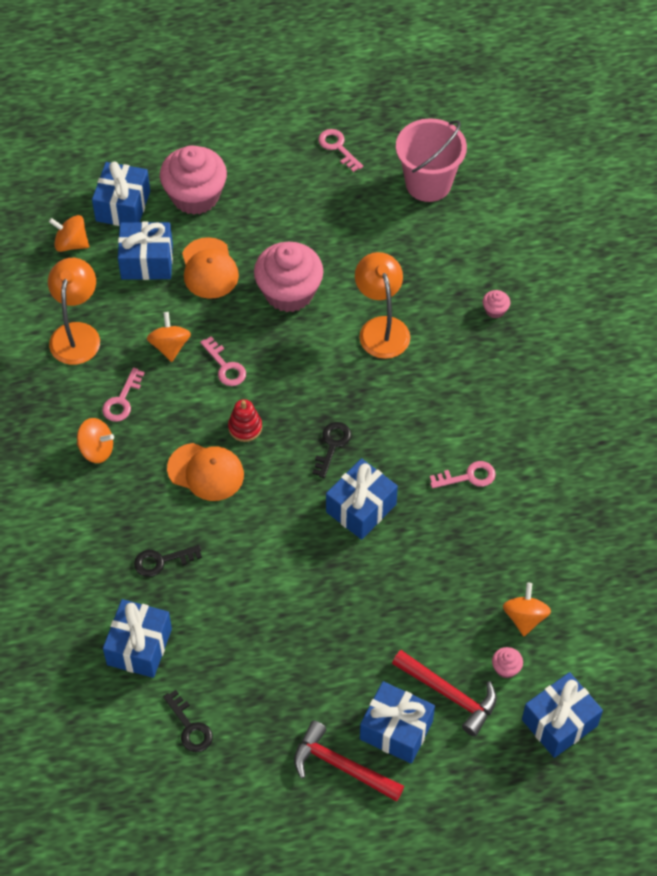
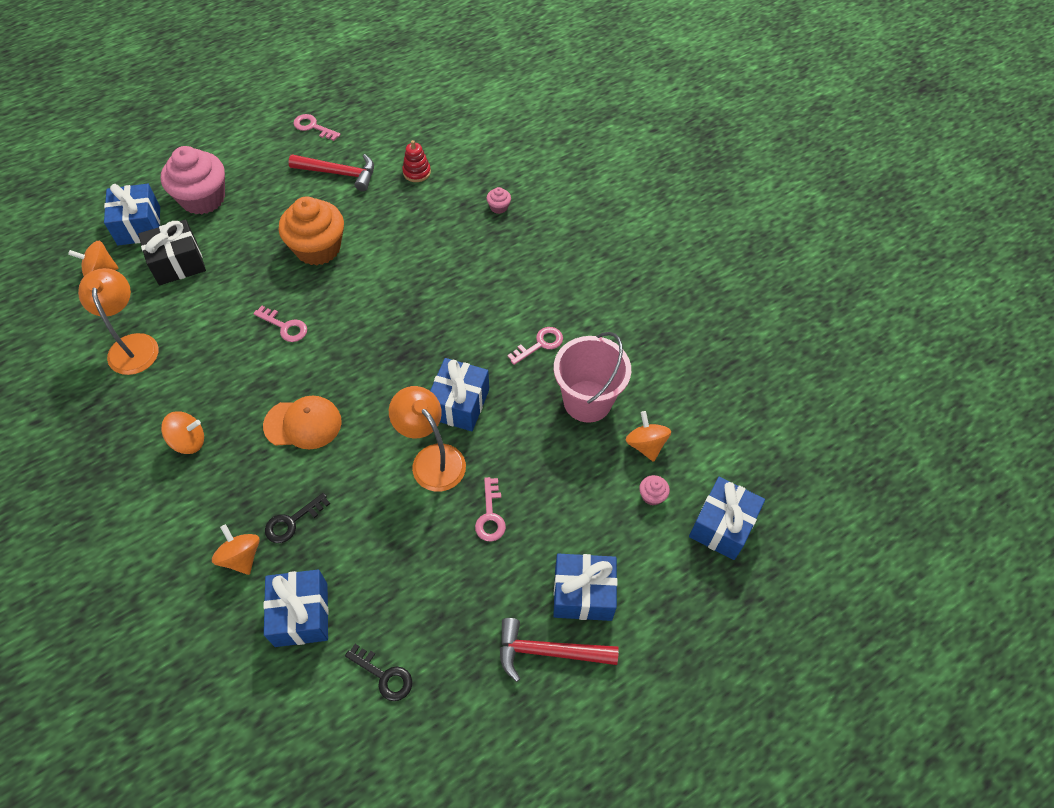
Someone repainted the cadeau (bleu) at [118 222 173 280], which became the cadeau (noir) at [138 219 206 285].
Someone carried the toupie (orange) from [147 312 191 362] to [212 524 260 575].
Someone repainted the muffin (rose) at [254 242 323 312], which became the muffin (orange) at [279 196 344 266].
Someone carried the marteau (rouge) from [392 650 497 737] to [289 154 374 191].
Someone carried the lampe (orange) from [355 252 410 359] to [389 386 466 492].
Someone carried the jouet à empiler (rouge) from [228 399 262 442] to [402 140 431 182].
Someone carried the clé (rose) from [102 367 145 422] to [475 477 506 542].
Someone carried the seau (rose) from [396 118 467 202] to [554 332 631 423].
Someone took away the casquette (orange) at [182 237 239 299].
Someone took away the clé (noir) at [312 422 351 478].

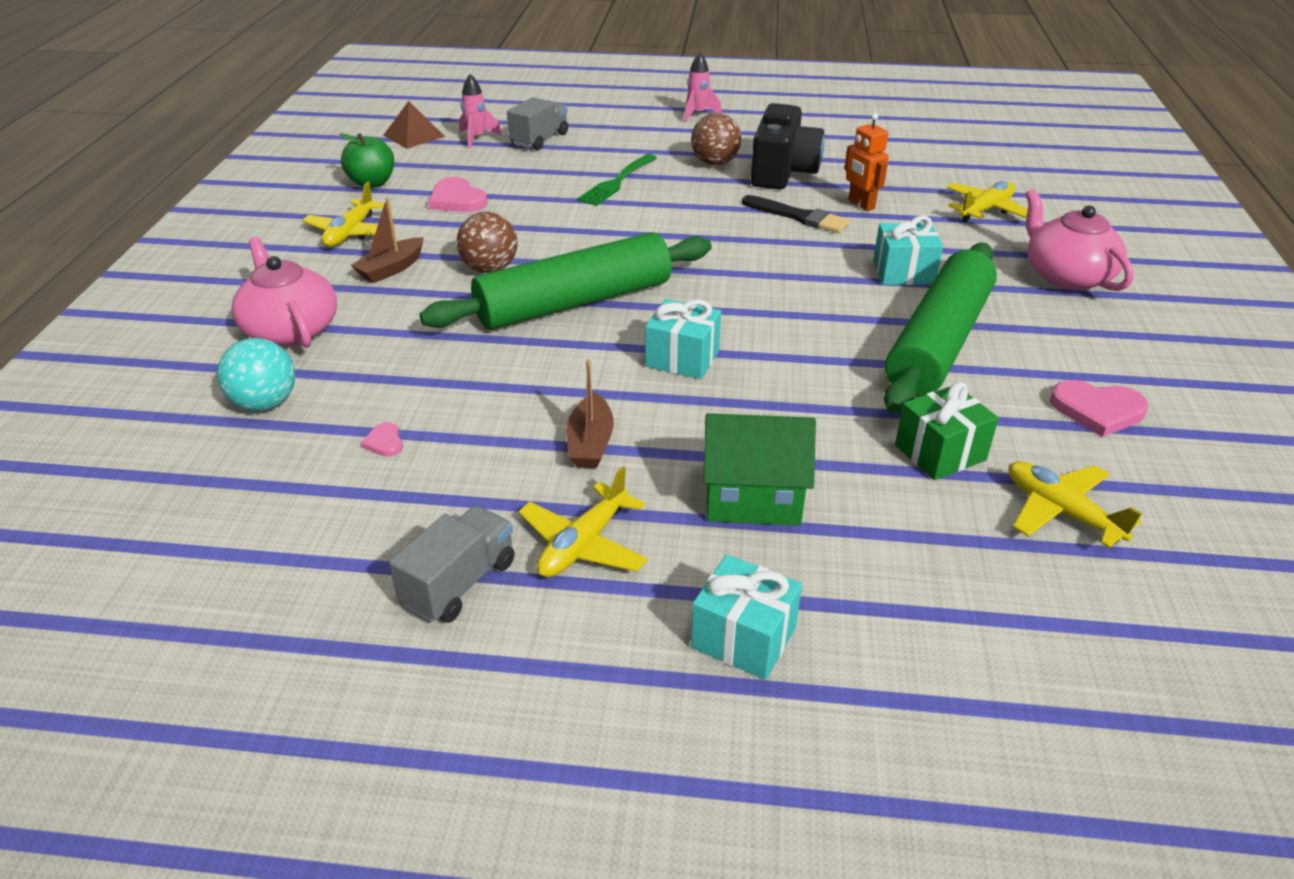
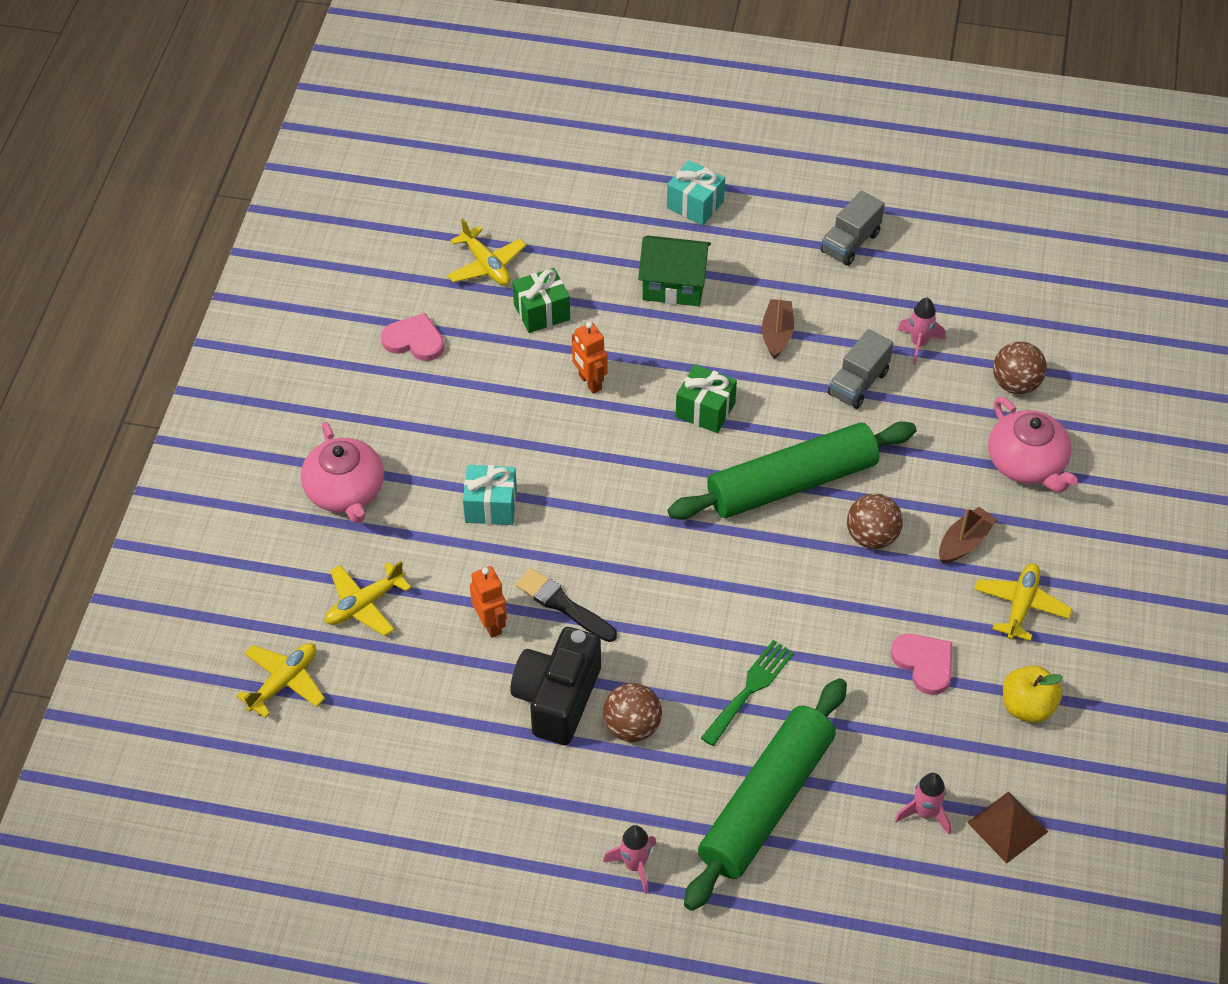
Someone carried the avion (jaune) from [518 466 648 577] to [236 643 325 718].
Someone put down the robot (orange) at [572 322 608 394].
Someone repainted the cadeau (turquoise) at [645 299 721 379], which became the cadeau (vert) at [676 364 737 433].
Someone carried the rouleau à pâtisserie (vert) from [884 243 997 414] to [684 678 847 911].
Someone carried the camion (gris) from [507 97 568 150] to [828 329 893 409].
Someone swapped the cœur (rose) at [361 422 403 457] for the fusée (rose) at [897 298 945 365].
Someone repainted the balle (turquoise) at [217 338 295 411], which became the balle (marron) at [993 341 1047 394].
Someone repainted the pomme (vert) at [339 133 394 188], which became the pomme (jaune) at [1003 665 1063 723].

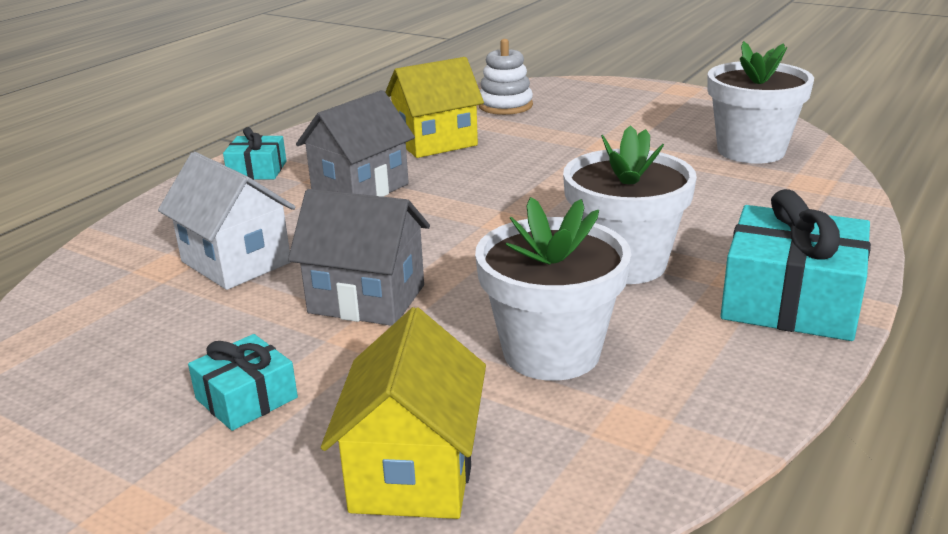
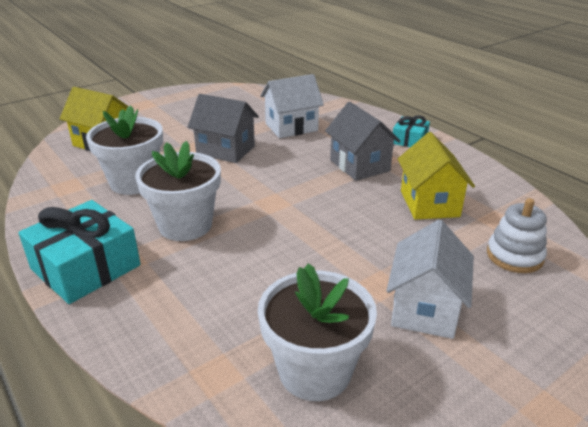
Someone rotated the maison (gris) at [288 189 430 326] by 75 degrees clockwise.
Someone put down the maison (blanc) at [386 220 474 339].
Someone took away the cadeau (turquoise) at [188 334 298 431].

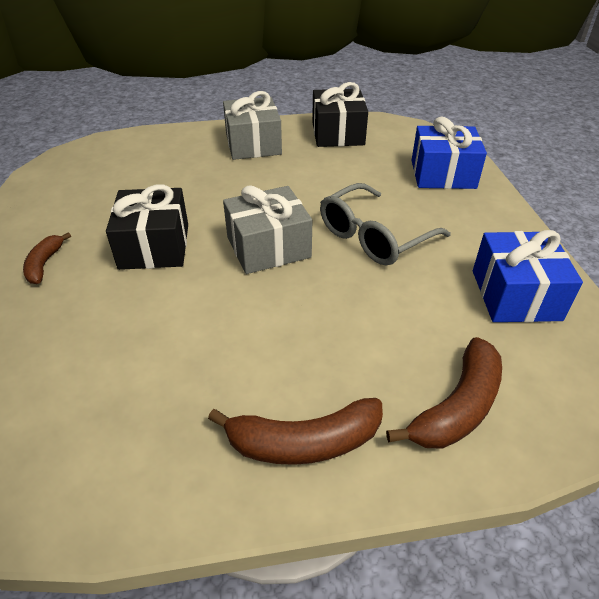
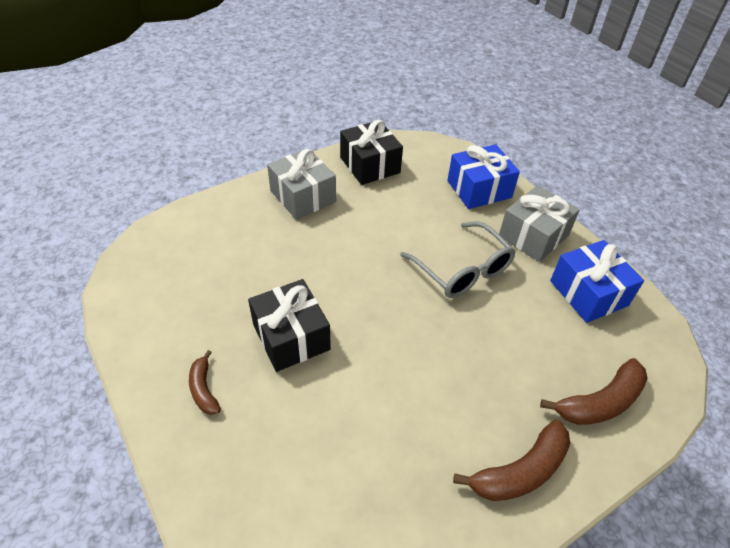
Someone rotated the lunettes (gris) at [320 183 451 265] by 60 degrees counterclockwise.
Someone carried the cadeau (gris) from [223 185 312 274] to [499 185 580 262].
Someone rotated the banane (marron) at [386 337 502 449] by 45 degrees clockwise.

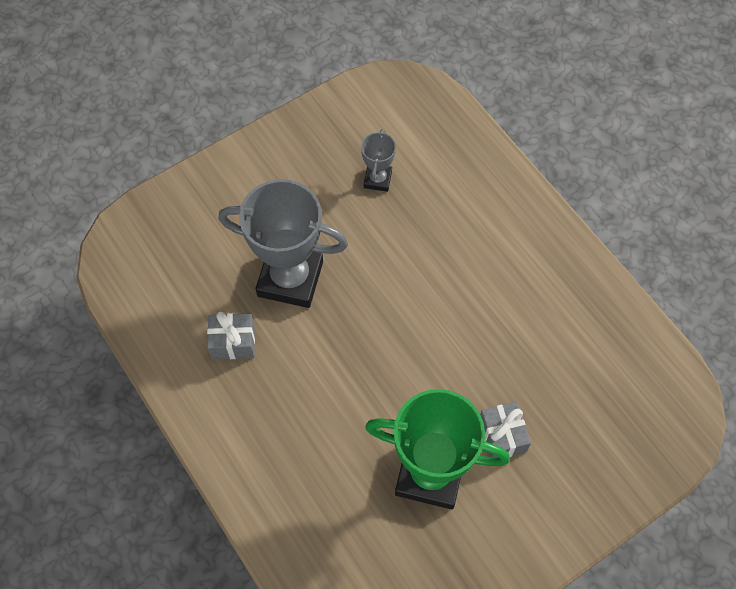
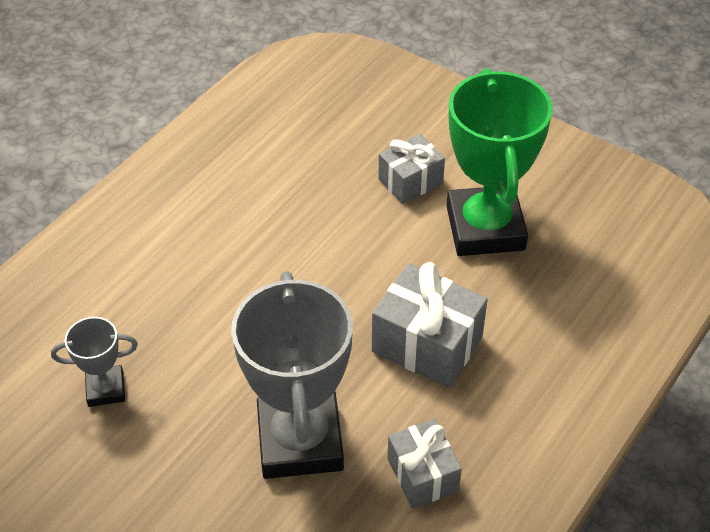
Someone put down the cadeau (gris) at [372 262 488 388].

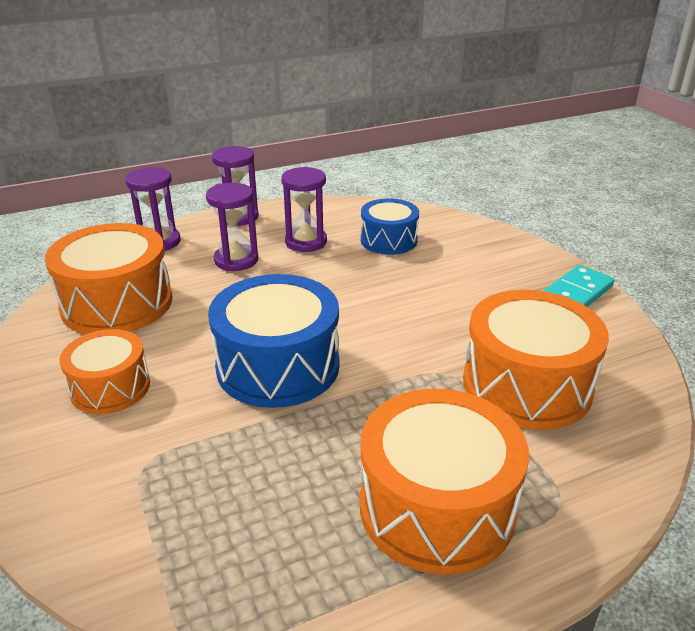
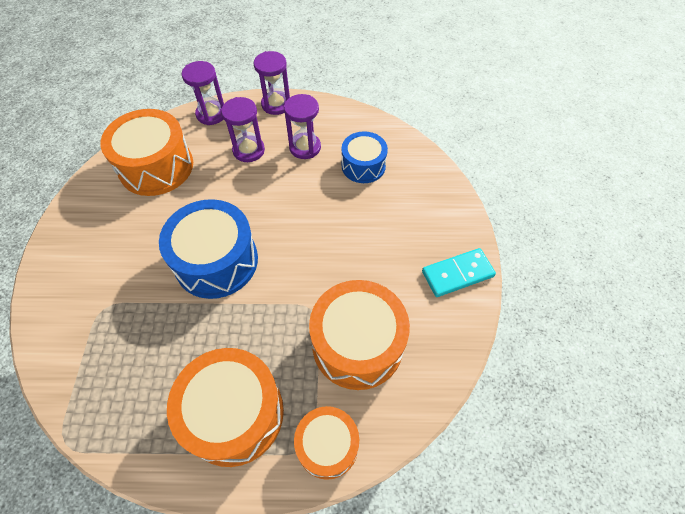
Someone carried the tambour (orange) from [60 329 150 414] to [294 406 359 480].

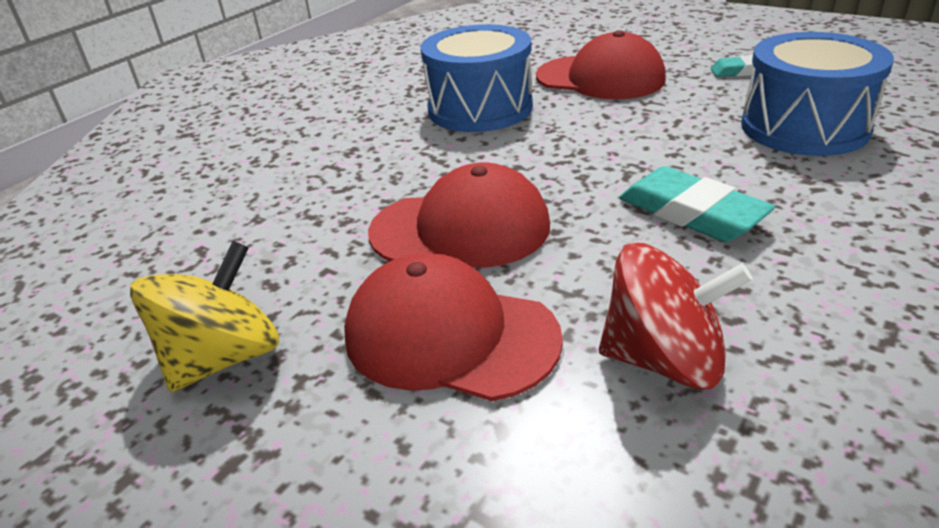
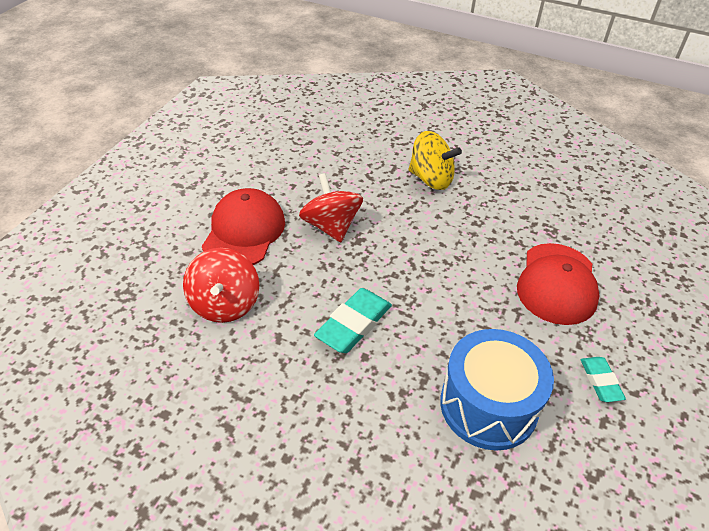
Someone swapped the casquette (rouge) at [368 163 550 268] for the toupie (rouge) at [299 173 363 242].
Someone carried the toupie (jaune) from [130 241 279 392] to [409 131 462 190].
Someone took away the tambour (bleu) at [421 24 533 132].

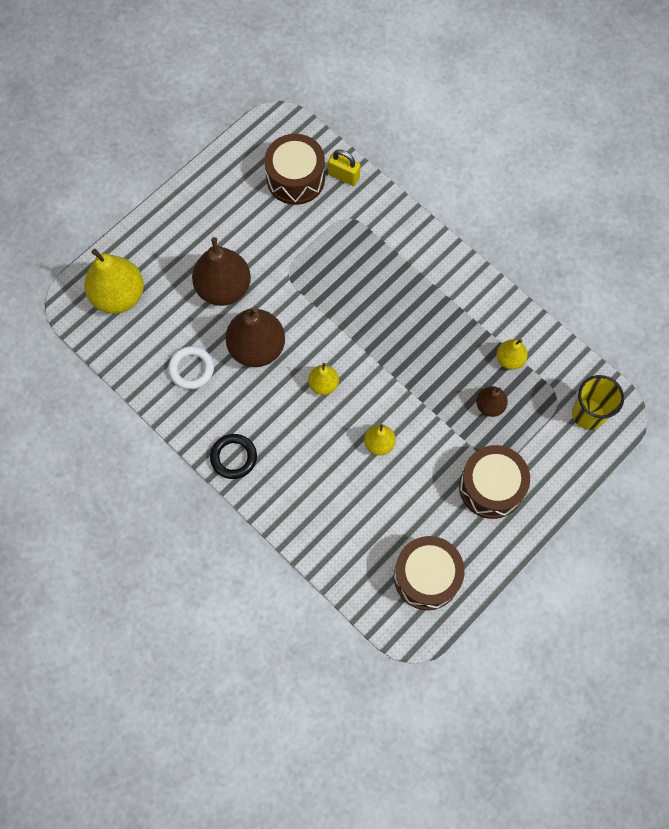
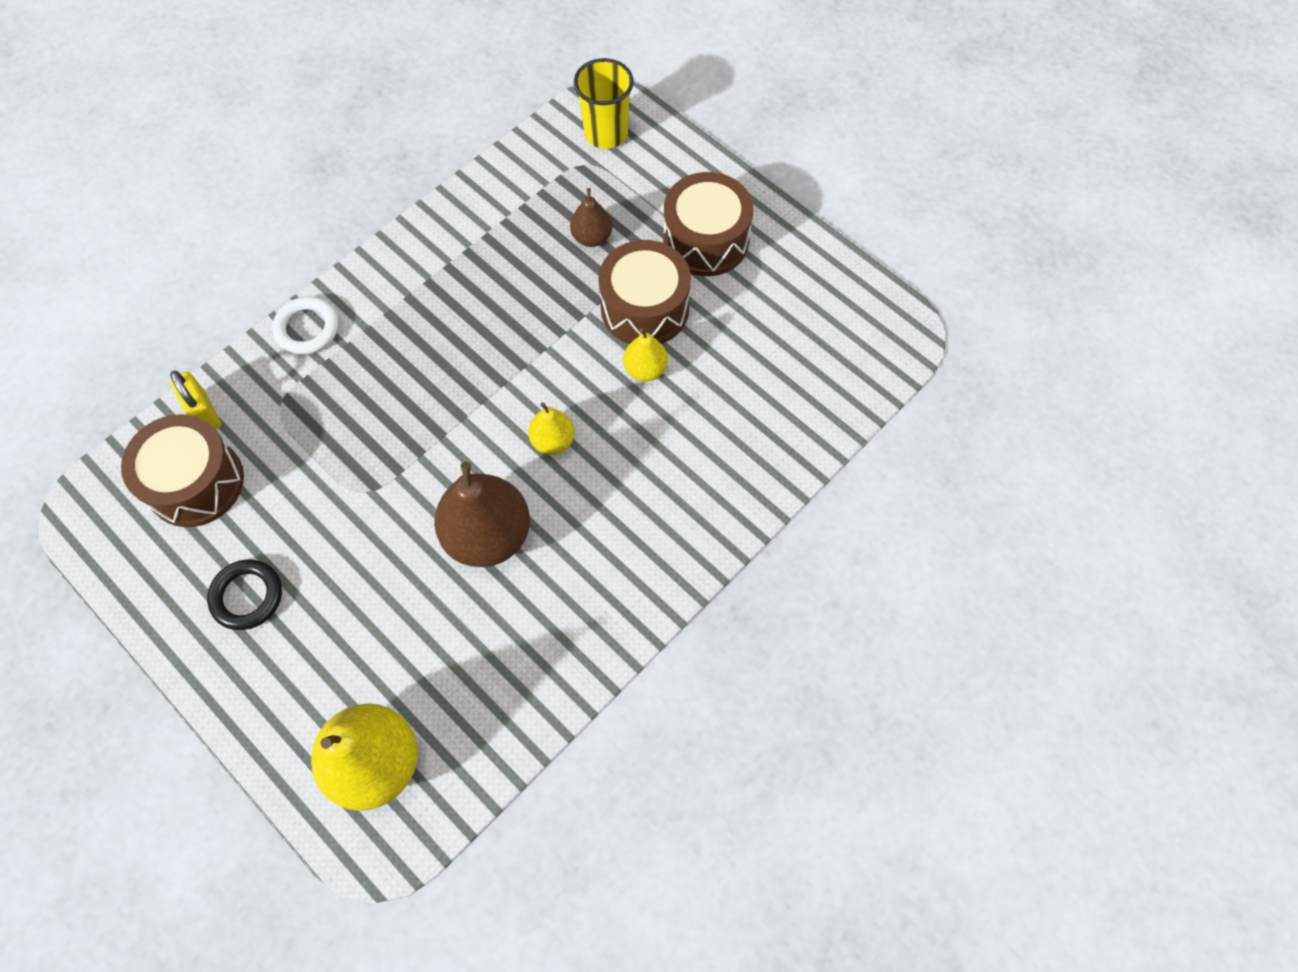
Someone rotated the cadenas (jaune) at [328 149 360 186] by 60 degrees counterclockwise.
Someone carried the anneau (noir) from [210 434 257 479] to [207 559 282 630].
Someone carried the anneau (blanc) from [168 346 214 389] to [272 297 339 355].
Someone carried the tambour (marron) from [394 536 465 610] to [598 240 691 344].
Someone took away the poire (marron) at [192 237 251 306].
Someone took away the poire (jaune) at [497 339 528 370].

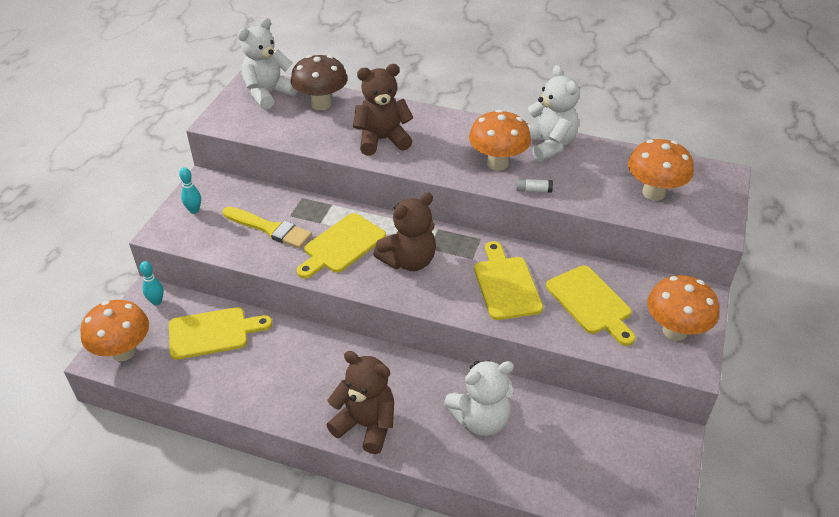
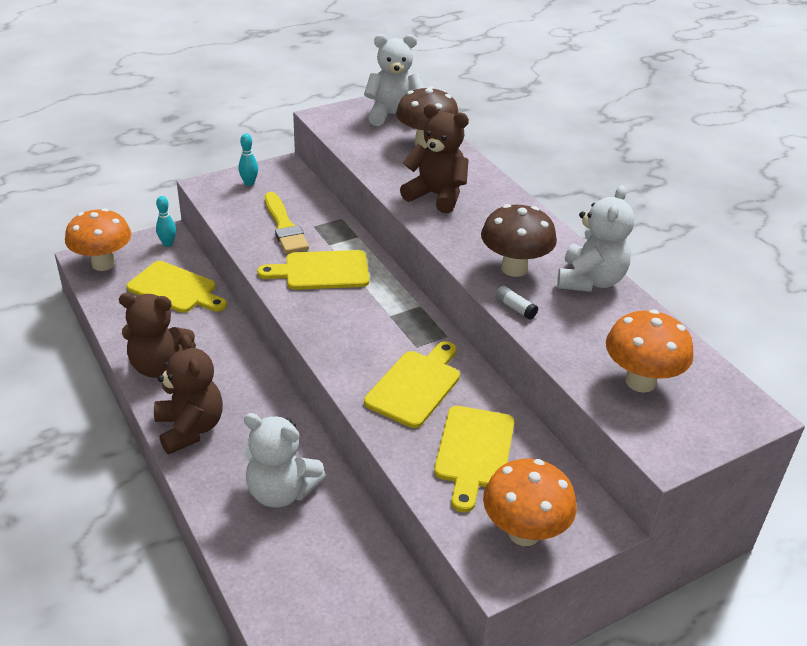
Someone carried the ours en peluche (marron) from [373 192 436 271] to [119 293 196 378].
Someone repainted the champignon (orange) at [469 110 531 171], which became the champignon (marron) at [481 204 557 277].

